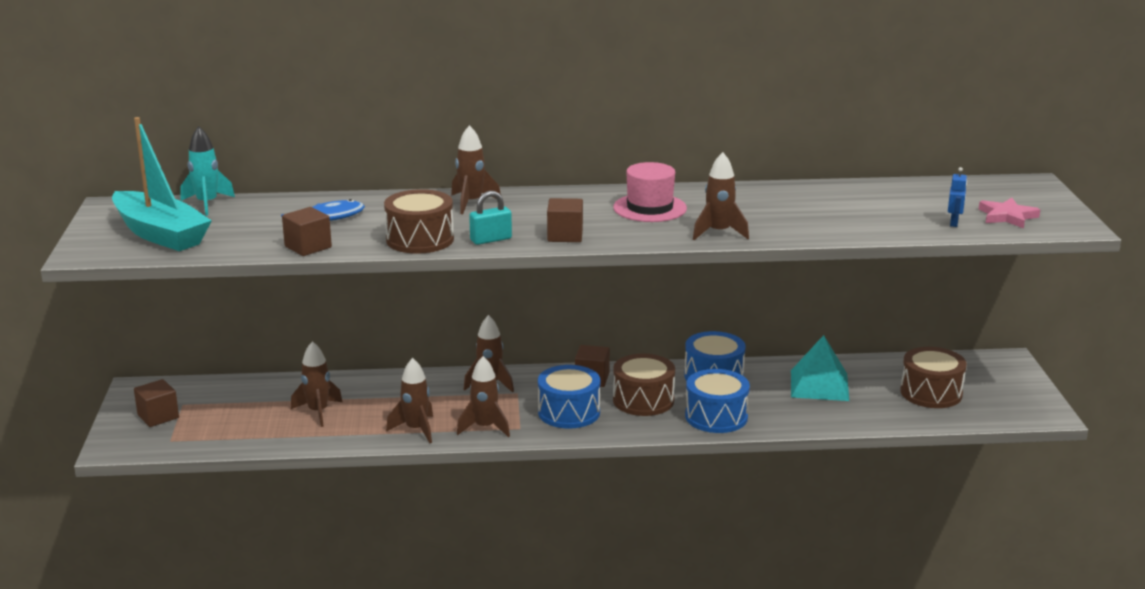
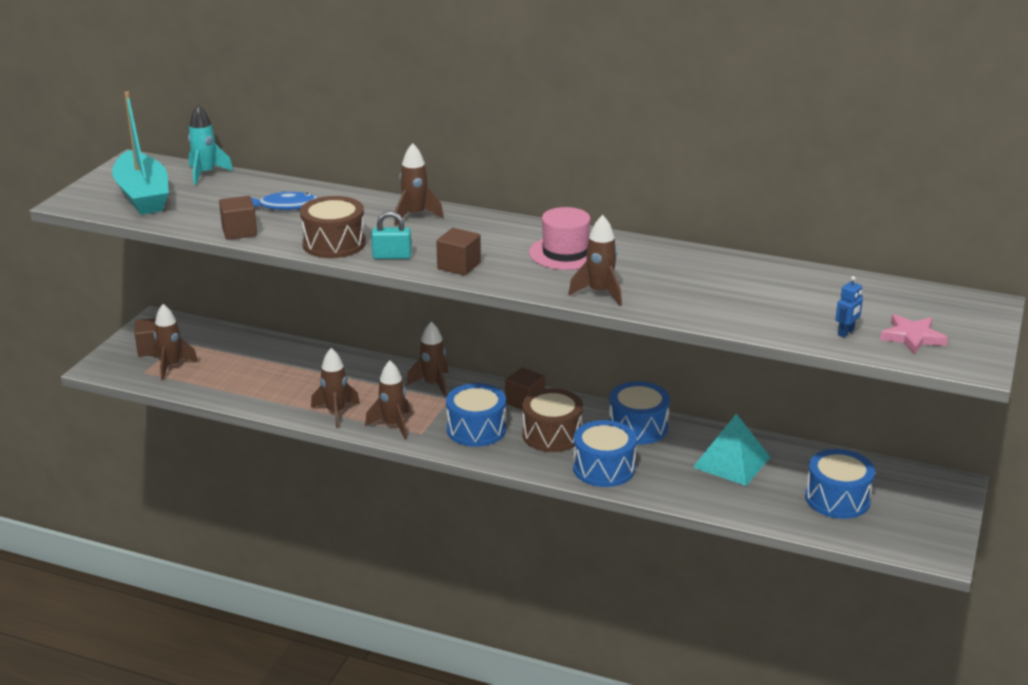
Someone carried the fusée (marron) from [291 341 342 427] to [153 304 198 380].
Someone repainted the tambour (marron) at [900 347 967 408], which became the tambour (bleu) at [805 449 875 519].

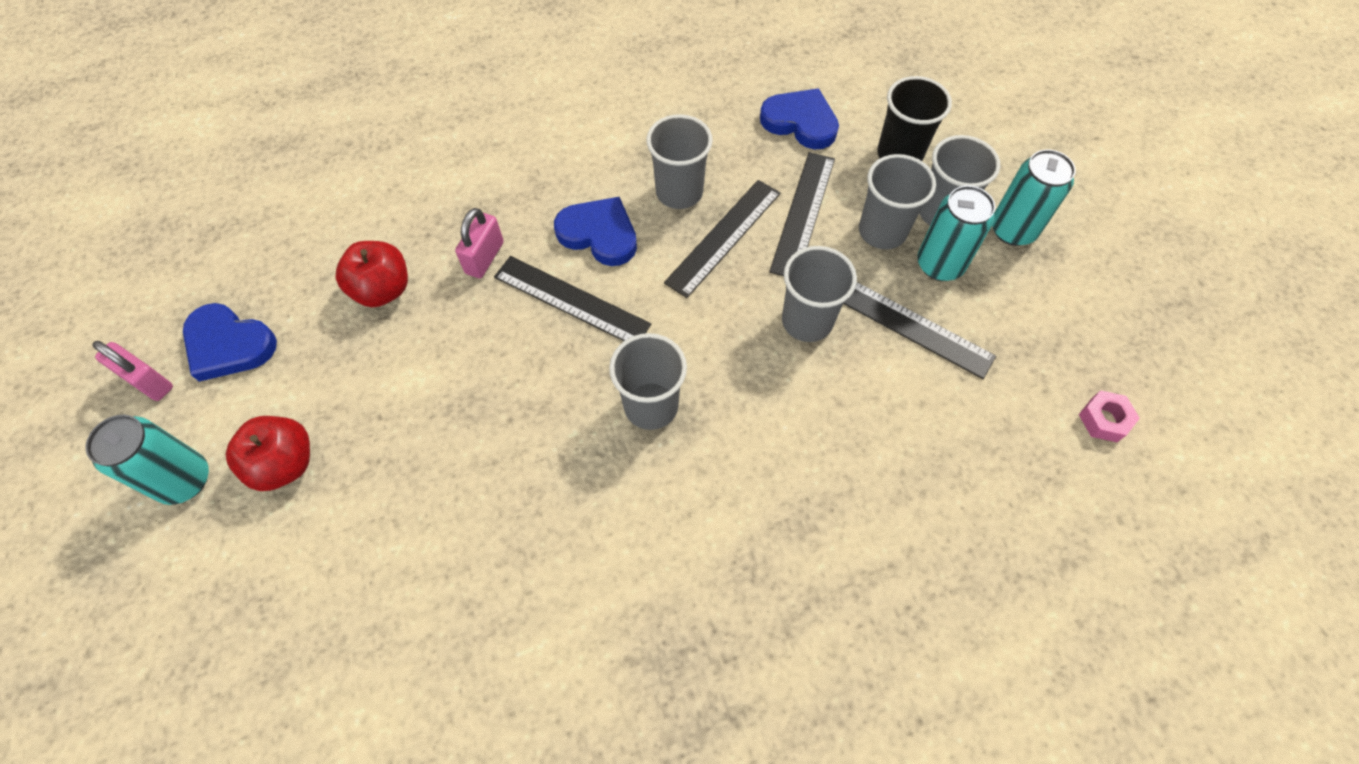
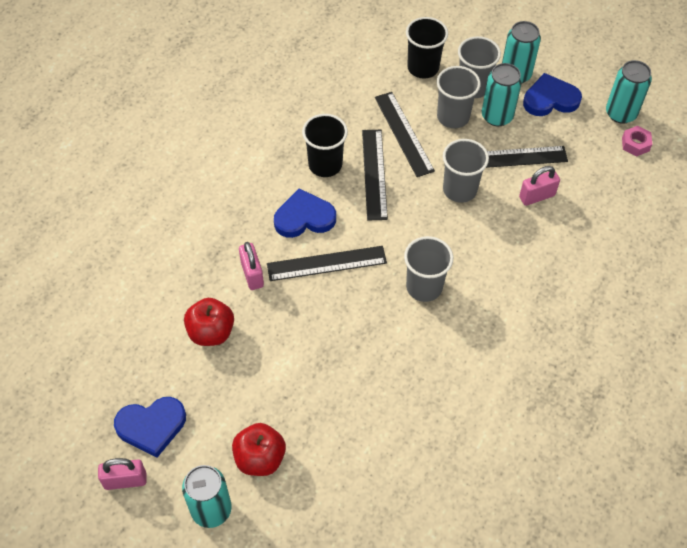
Someone repainted the gobelet (gris) at [646 114 713 209], which became the gobelet (noir) at [302 114 348 177].
Someone put down the cadenas (rose) at [519 166 560 206].
Someone carried the cœur (bleu) from [760 88 839 149] to [523 73 582 116].
Someone put down the canette (turquoise) at [606 60 652 124].

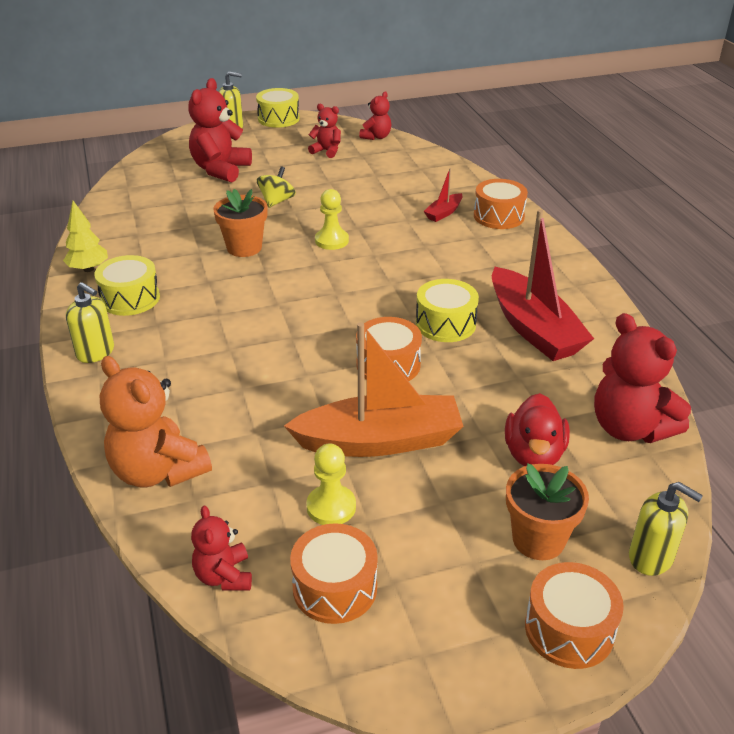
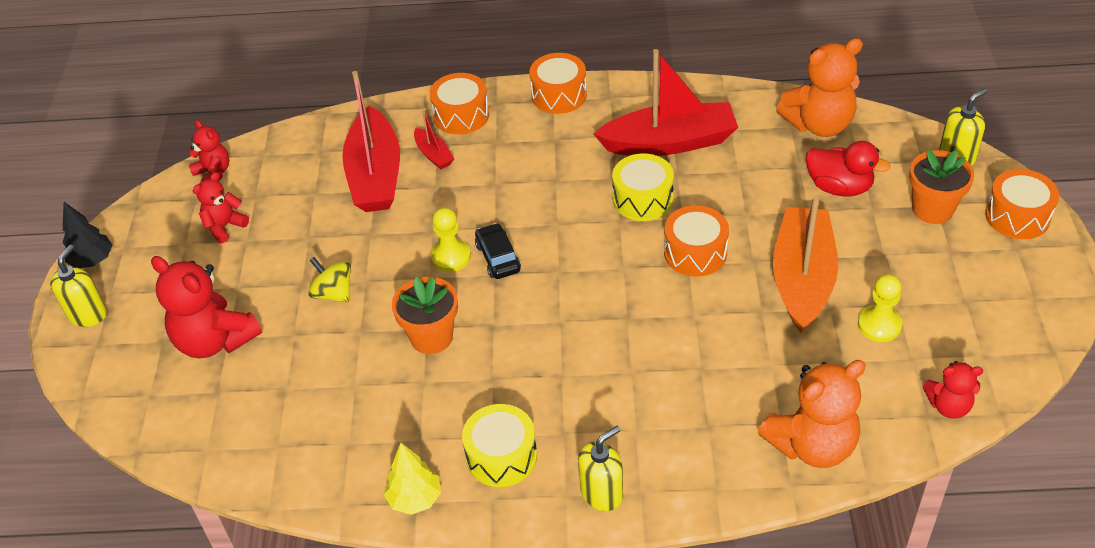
Someone swapped the tambour (jaune) at [256 88 300 128] for the arbre (noir) at [63 202 112 268].
Someone put down the bateau (rouge) at [342 71 400 212].
Someone put down the voiture (noir) at [475 223 521 279].
Someone carried the tambour (orange) from [290 523 378 624] to [530 53 587 114].
Someone repainted the ours en peluche (rouge) at [594 313 691 443], which became the ours en peluche (orange) at [776 38 863 137].

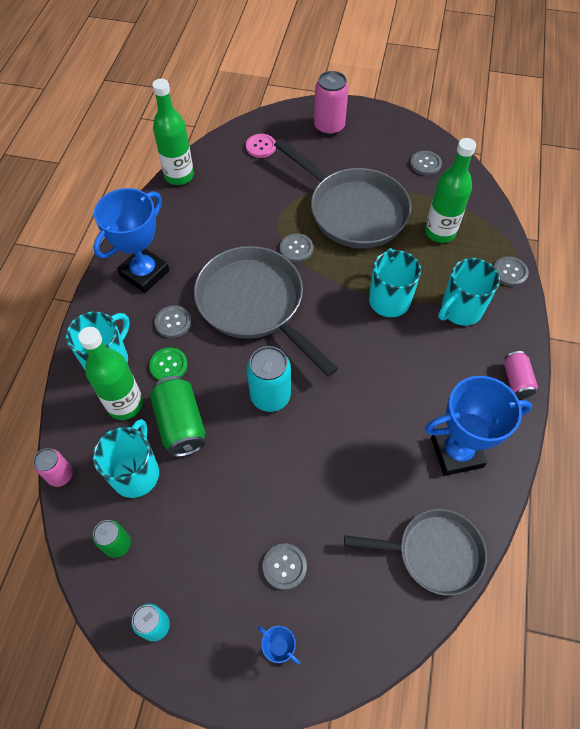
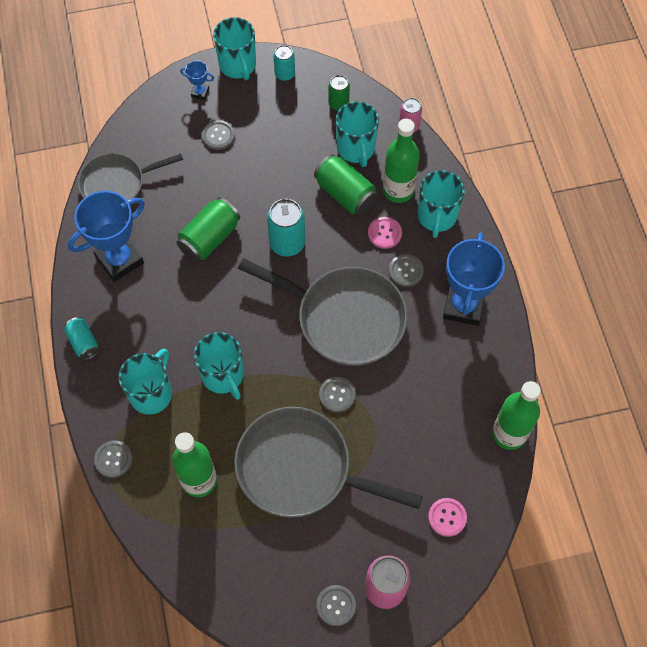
Someone repainted the canette (rose) at [504 351 538 398], which became the canette (turquoise) at [64 317 99 360].
Someone put down the canette (vert) at [176 197 240 262].
Someone put down the tasse (turquoise) at [213 17 256 80].
Someone carried the bouton (gris) from [410 151 442 176] to [316 585 356 626].
Someone repainted the bouton (vert) at [149 348 188 381], which became the bouton (rose) at [368 217 402 249].

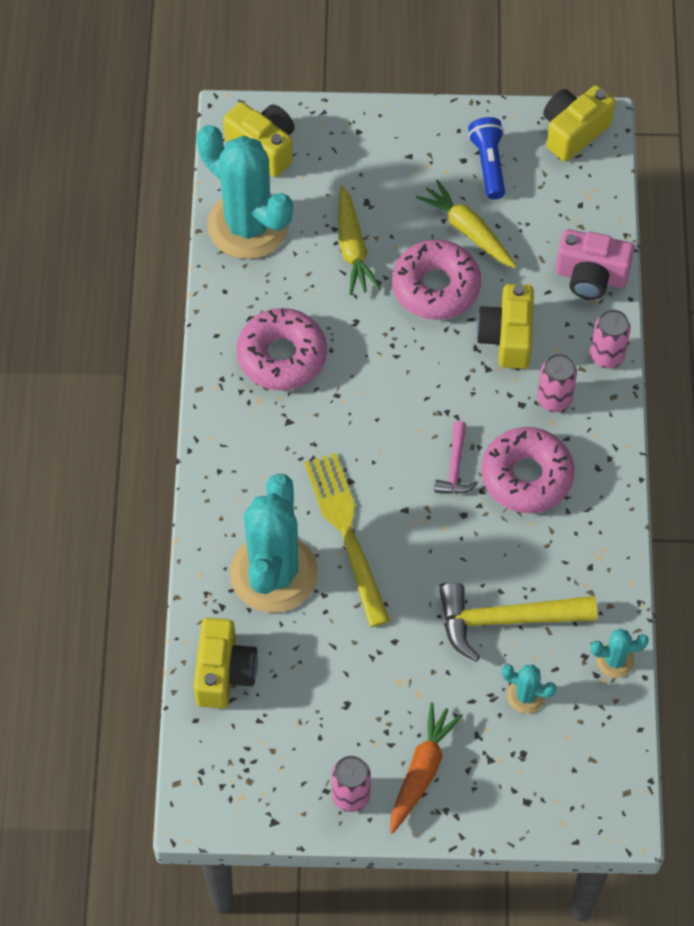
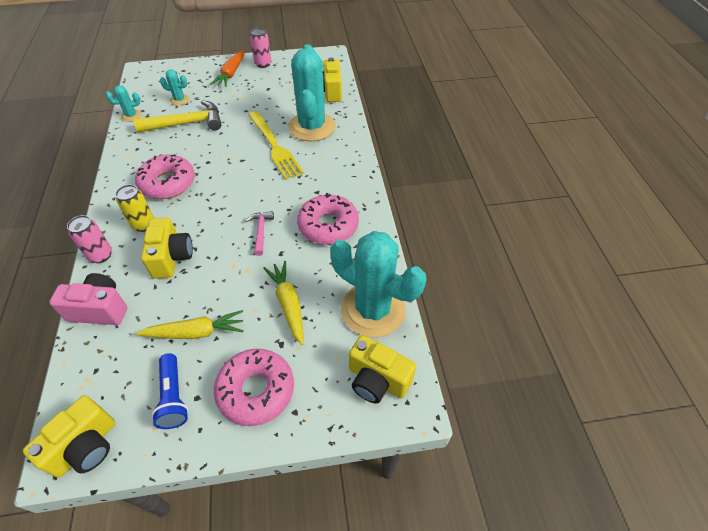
Someone repainted the canette (rose) at [537 353 577 412], which became the canette (jaune) at [115 185 154 232].
Someone rotated the carotte (jaune) at [416 179 516 268] by 45 degrees counterclockwise.
Someone carried the beignet (rose) from [392 240 481 320] to [214 349 294 426].
Someone carried the marteau (rose) from [434 421 478 494] to [245 211 274 256].

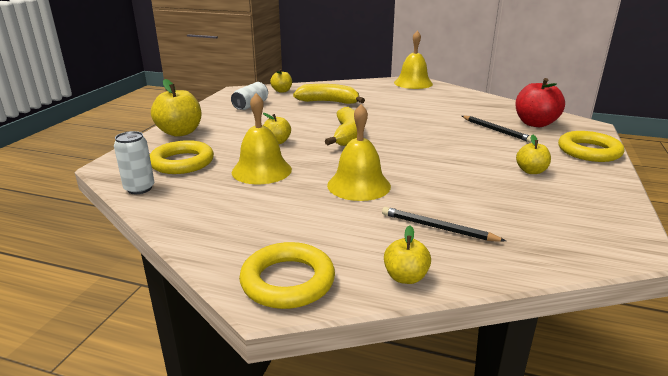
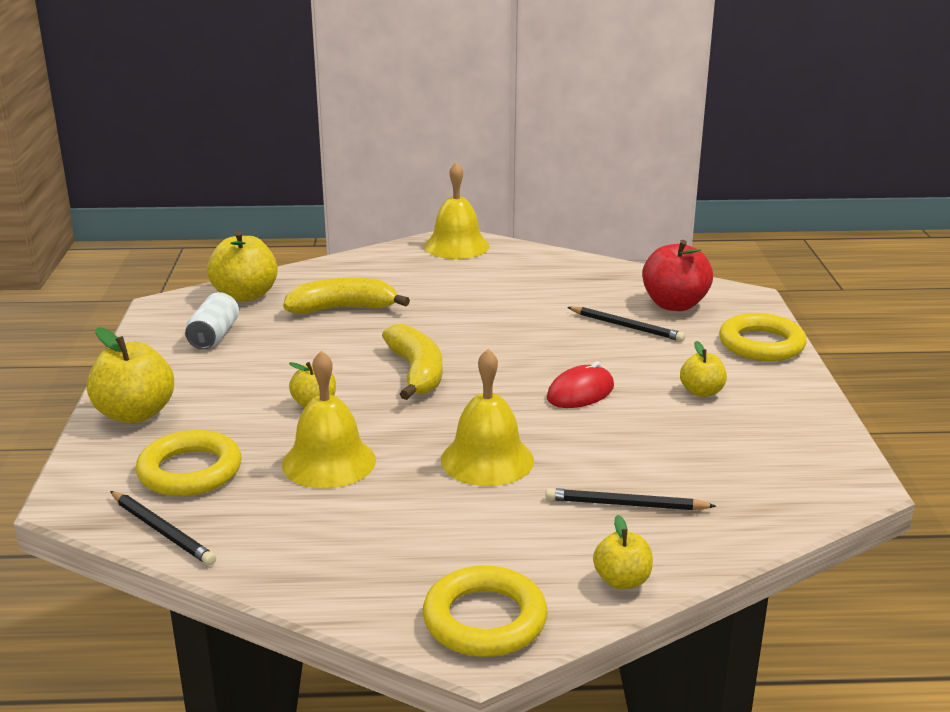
Someone swapped the canette (blanc) at [114 131 154 194] for the crayon (noir) at [110 491 216 565].
Someone scaled the pomme (jaune) at [270 69 292 93] by 1.75.
Someone put down the souris (rouge) at [547 361 614 408].

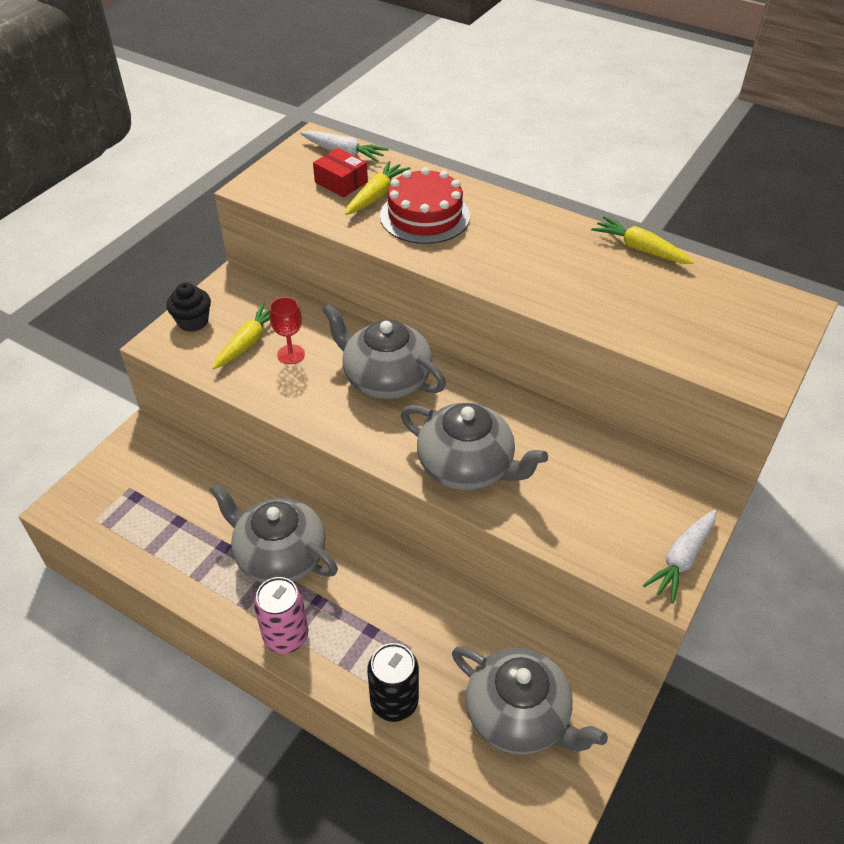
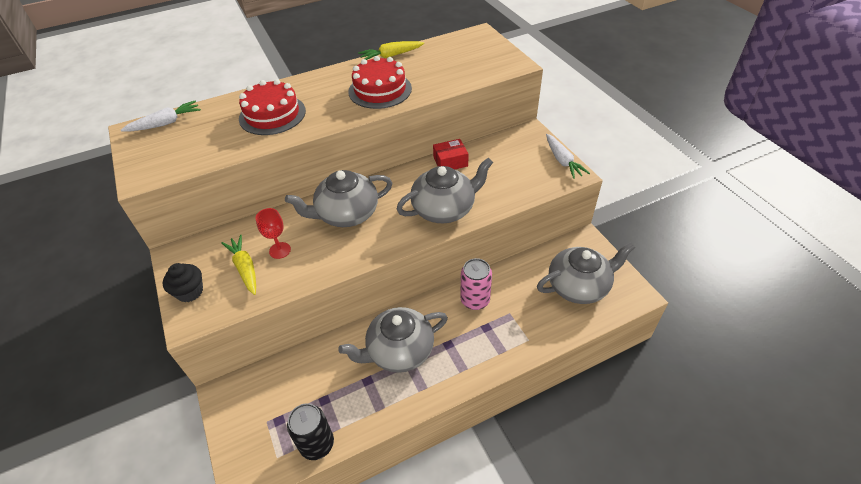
Someone carried the canette (noir) from [367 643 419 722] to [287 403 334 460].
Someone put down the gâteau (rouge) at [348 56 412 109].
Someone carried the boîte (rouge) from [313 148 368 197] to [433 139 469 170].
Someone carried the canette (rose) from [254 577 309 653] to [461 258 492 310].
Someone took away the carotte (jaune) at [345 161 410 215].

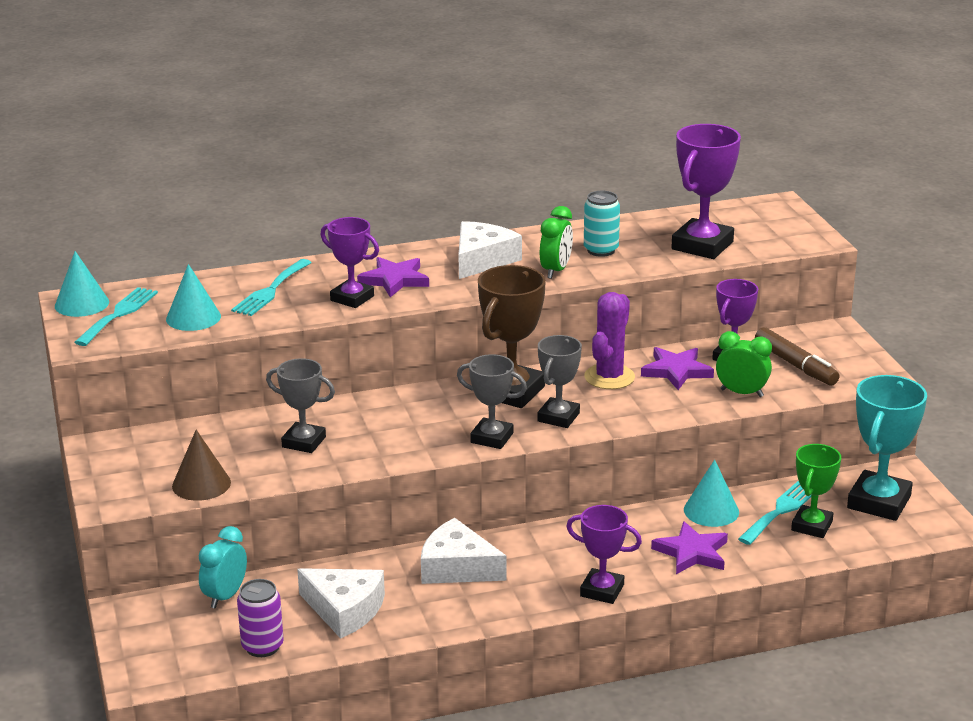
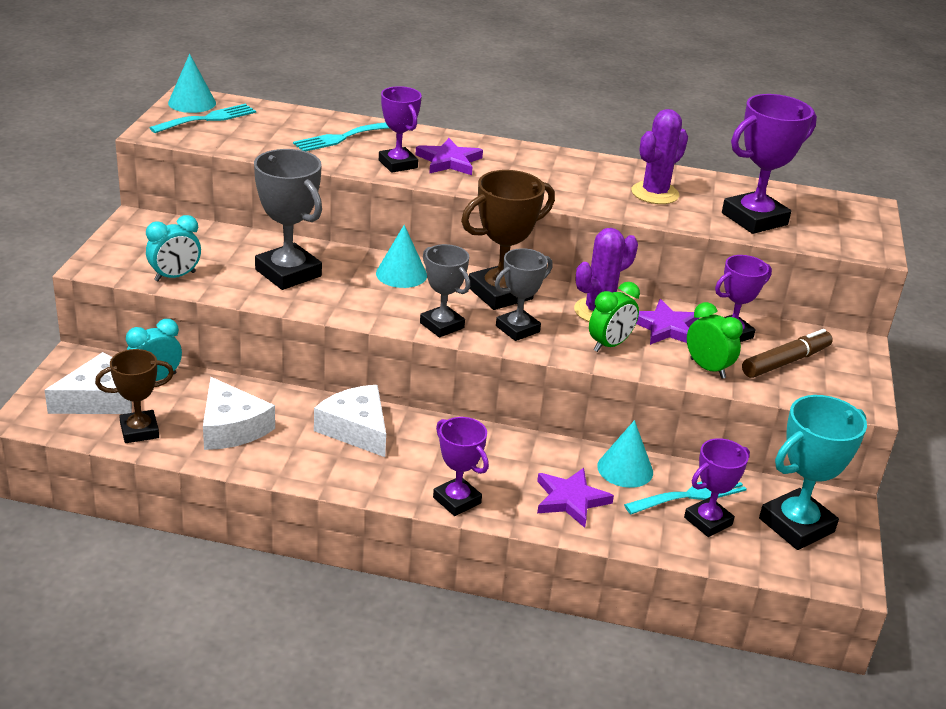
Someone carried the fromage (blanc) from [458 221 522 279] to [45 352 132 414].
Someone swapped the canette (violet) at [237 579 284 657] for the trophée (marron) at [95 349 174 443].
Someone swapped the cône (marron) at [172 430 231 501] for the réveil (turquoise) at [146 215 201 281].
Someone scaled the trophée (gris) at [266 358 335 453] by 1.56.
Someone carried the cône (turquoise) from [166 264 221 331] to [376 225 427 288].
Someone carried the réveil (vert) from [540 206 573 279] to [589 282 640 352].
Someone swapped the canette (turquoise) at [584 191 620 257] for the cactus (violet) at [632 109 688 204].
Someone repainted the trophée (vert) at [791 444 841 538], which became the trophée (violet) at [684 438 750 537].
Someone rotated the feutre (marron) at [755 327 840 386] by 120 degrees counterclockwise.

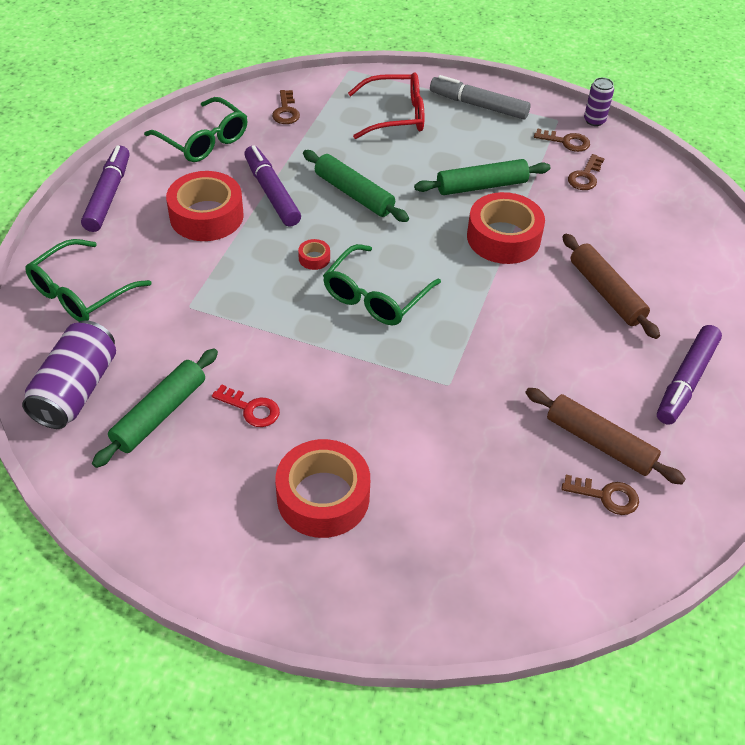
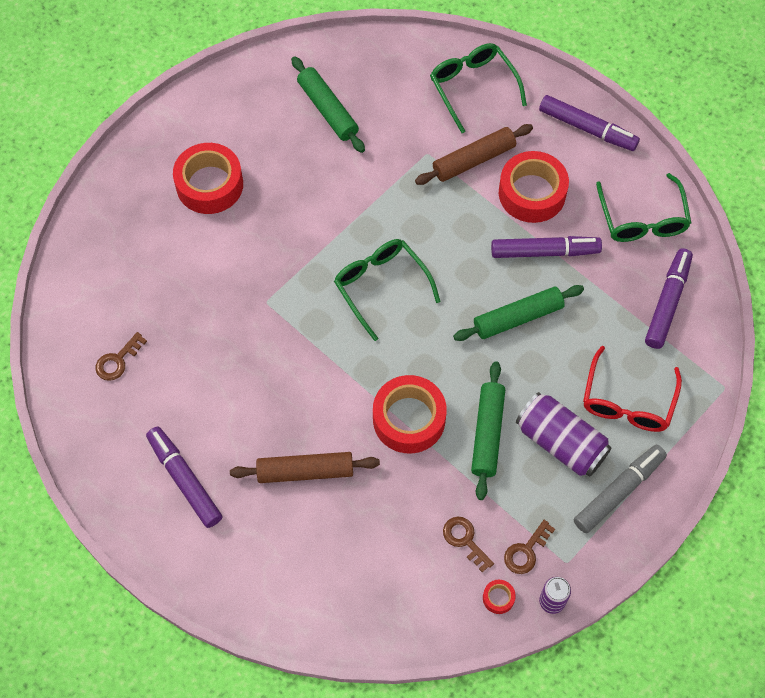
Someone carried the rouleau à pâtisserie (marron) from [525 388 685 485] to [415 124 533 185].
Someone carried the ruban adhésif (rouge) from [298 239 330 270] to [483 580 516 614].
Someone carried the canette (violet) from [22 320 116 429] to [516 392 612 477].
Someone rotated the lunettes (vert) at [144 97 247 162] by 75 degrees counterclockwise.
Someone swapped the clé (marron) at [272 90 300 124] for the feutre (violet) at [645 248 693 349].
Someone took away the clé (rouge) at [212 384 280 427].

